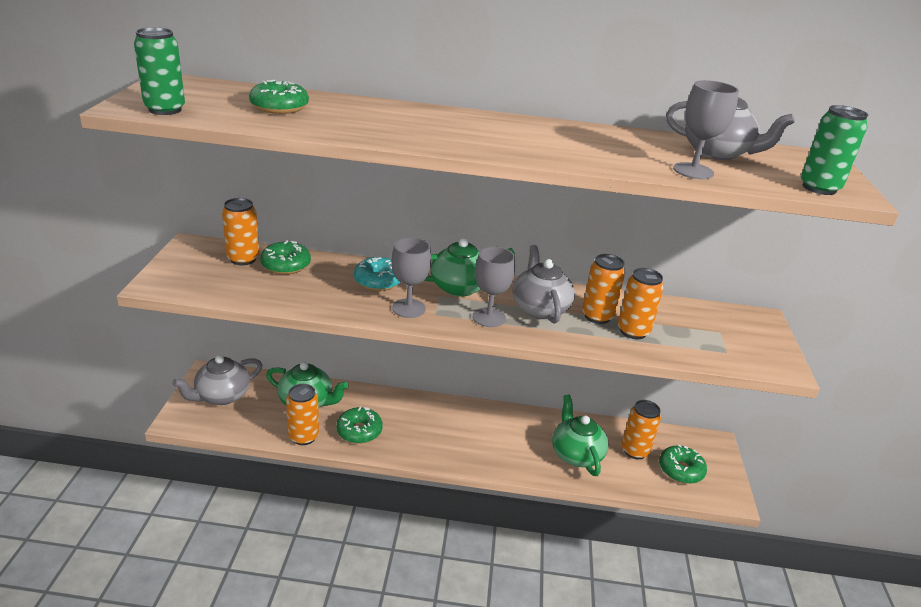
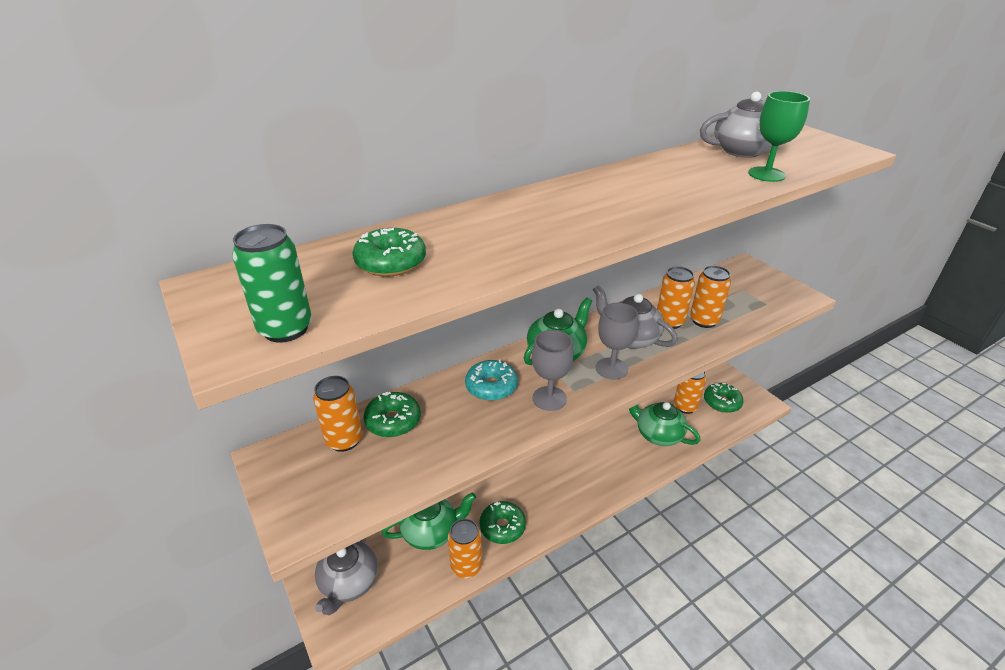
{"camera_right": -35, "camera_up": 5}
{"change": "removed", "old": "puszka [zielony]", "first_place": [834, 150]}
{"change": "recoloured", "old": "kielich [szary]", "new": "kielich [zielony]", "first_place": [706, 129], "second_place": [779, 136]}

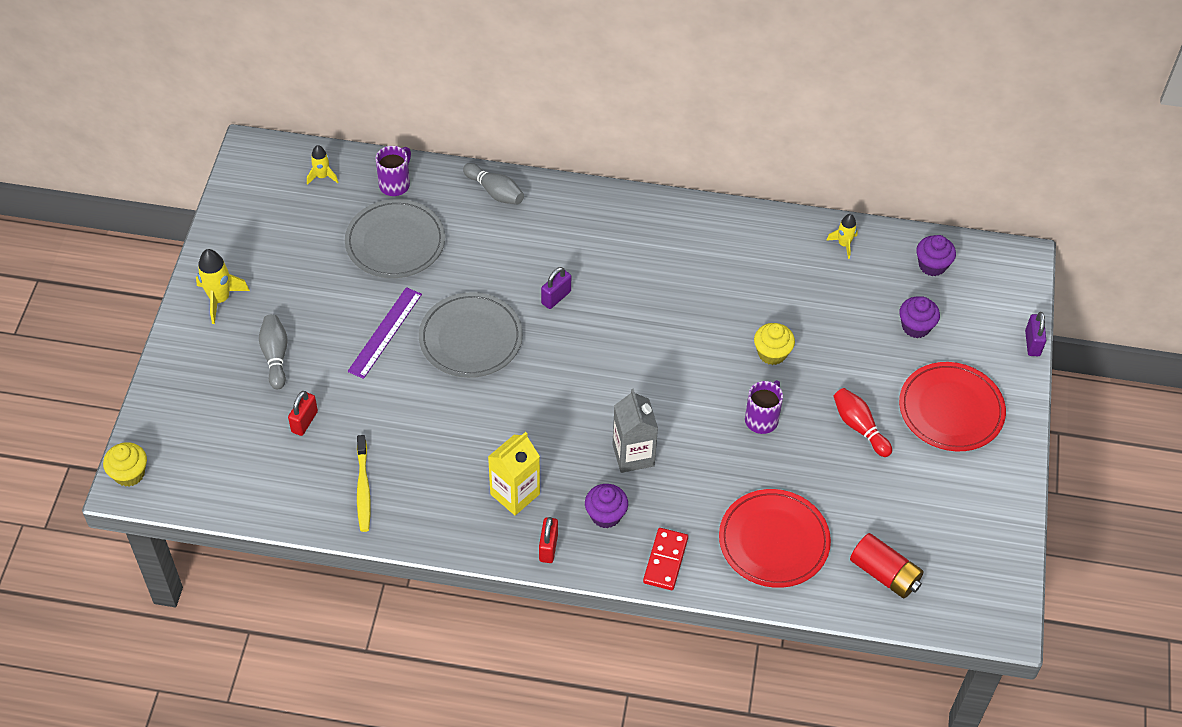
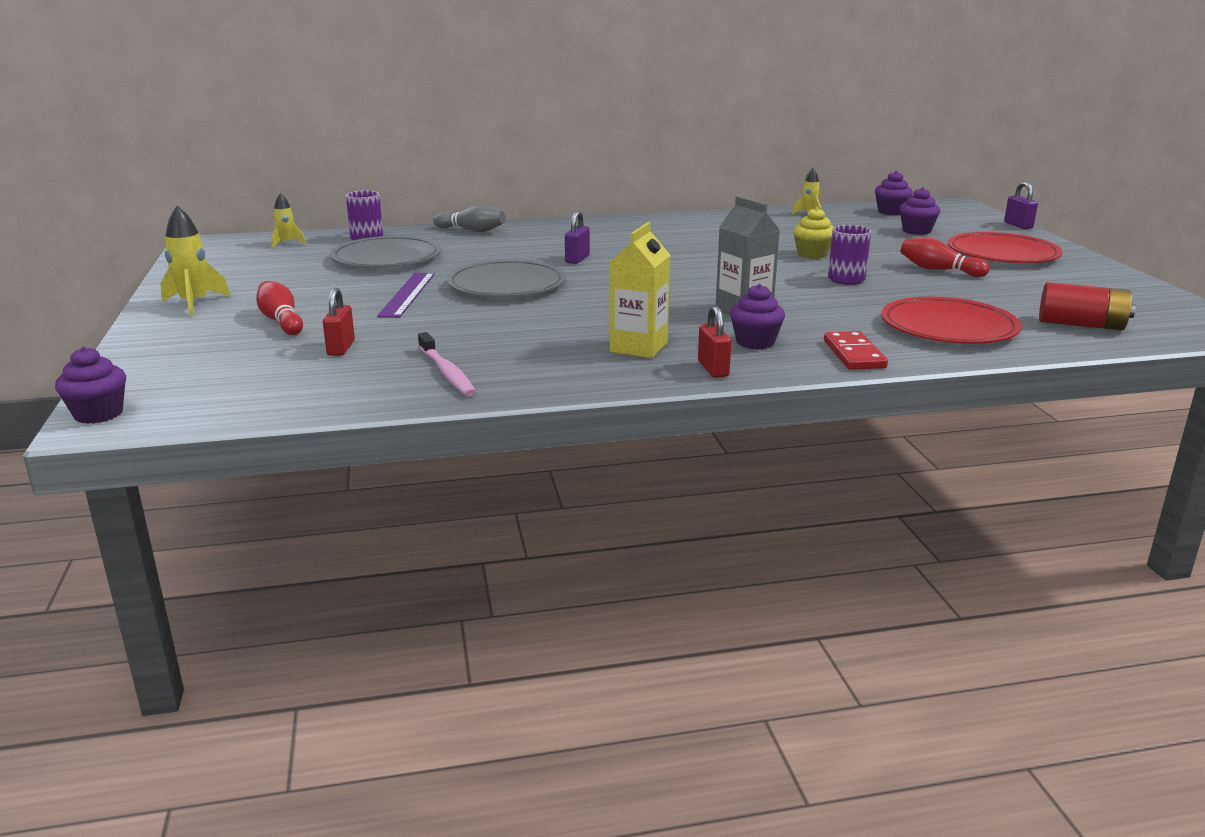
{"camera_right": -20, "camera_up": -30}
{"change": "recoloured", "old": "muffinka [żółty]", "new": "muffinka [fioletowy]", "first_place": [125, 464], "second_place": [90, 385]}
{"change": "recoloured", "old": "kręgiel [szary]", "new": "kręgiel [czerwony]", "first_place": [273, 351], "second_place": [279, 308]}
{"change": "recoloured", "old": "szczoteczka do zębów [żółty]", "new": "szczoteczka do zębów [różowy]", "first_place": [364, 483], "second_place": [447, 364]}

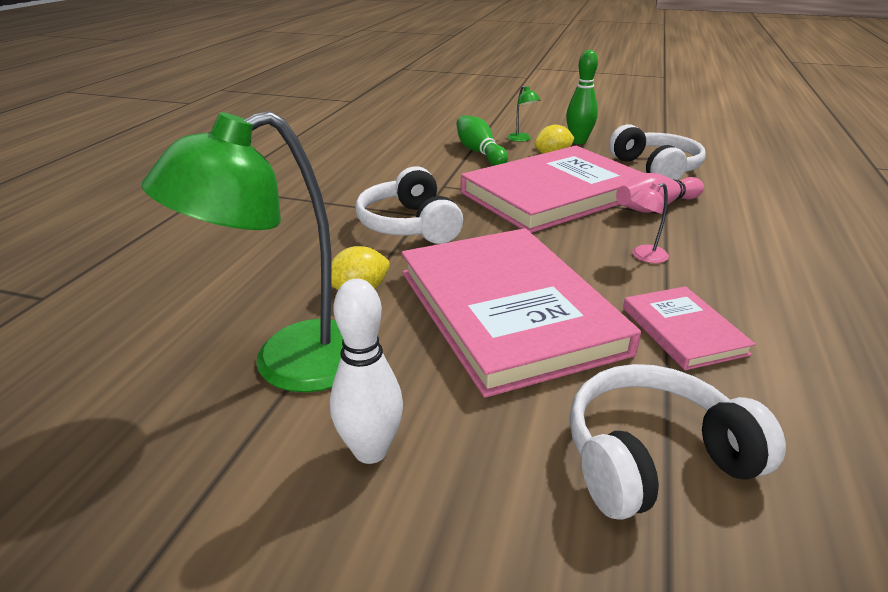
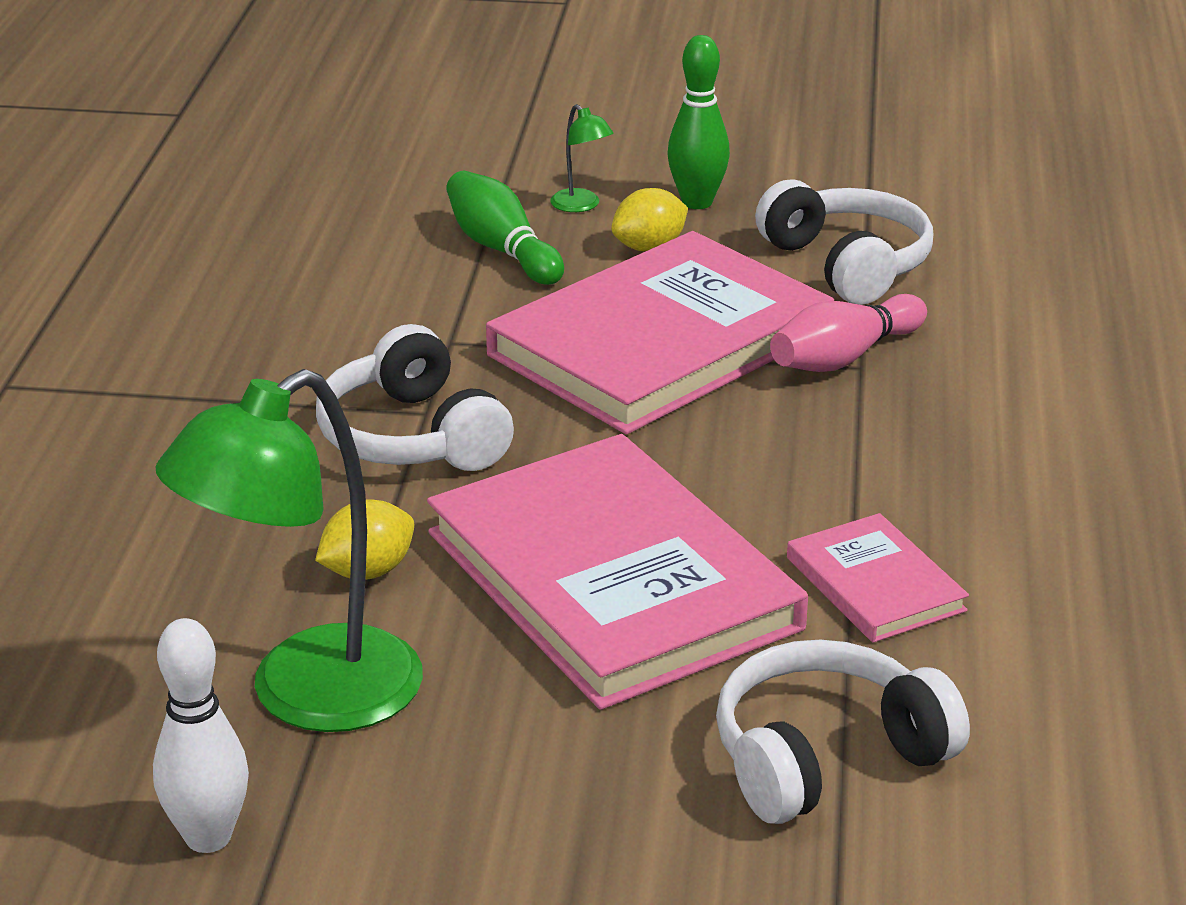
{"camera_right": -10, "camera_up": 0}
{"change": "removed", "old": "lampka [różowy]", "first_place": [649, 223]}
{"change": "moved", "old": "kręgiel [biały]", "first_place": [366, 371], "second_place": [201, 735]}

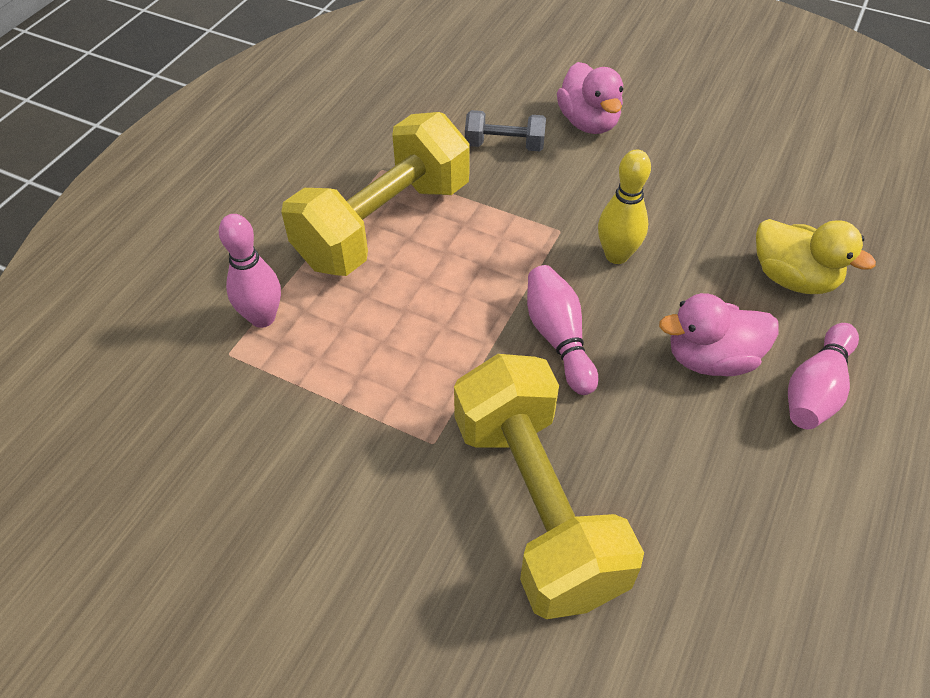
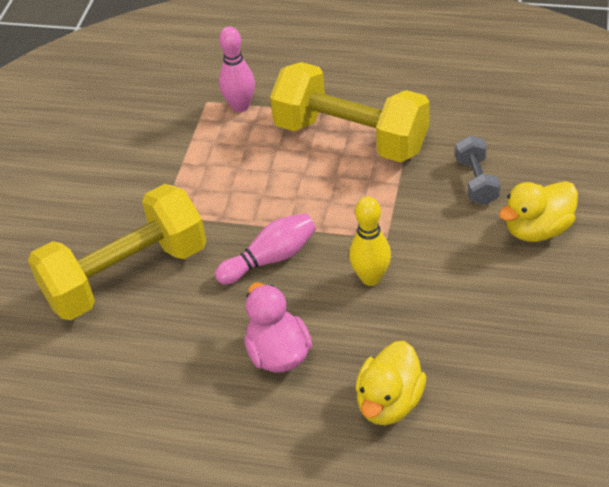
{"camera_right": 80, "camera_up": -5}
{"change": "removed", "old": "kręgiel [różowy]", "first_place": [823, 376]}
{"change": "recoloured", "old": "kaczka [różowy]", "new": "kaczka [żółty]", "first_place": [590, 98], "second_place": [538, 211]}

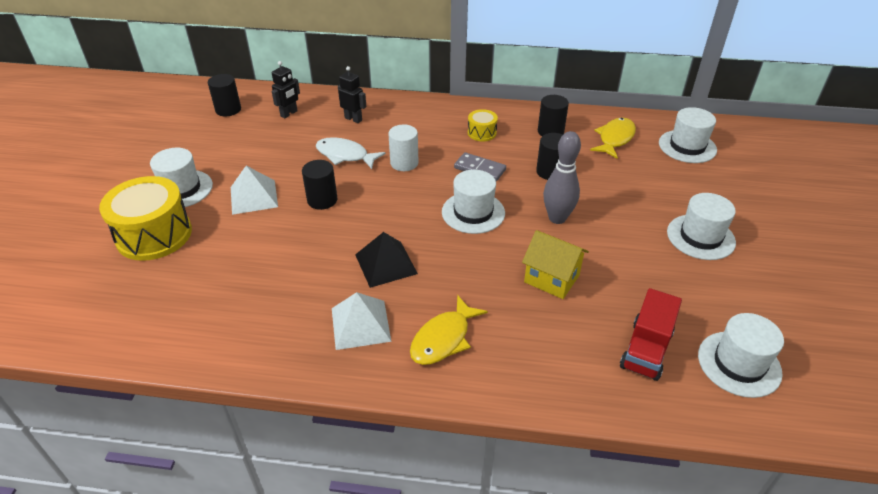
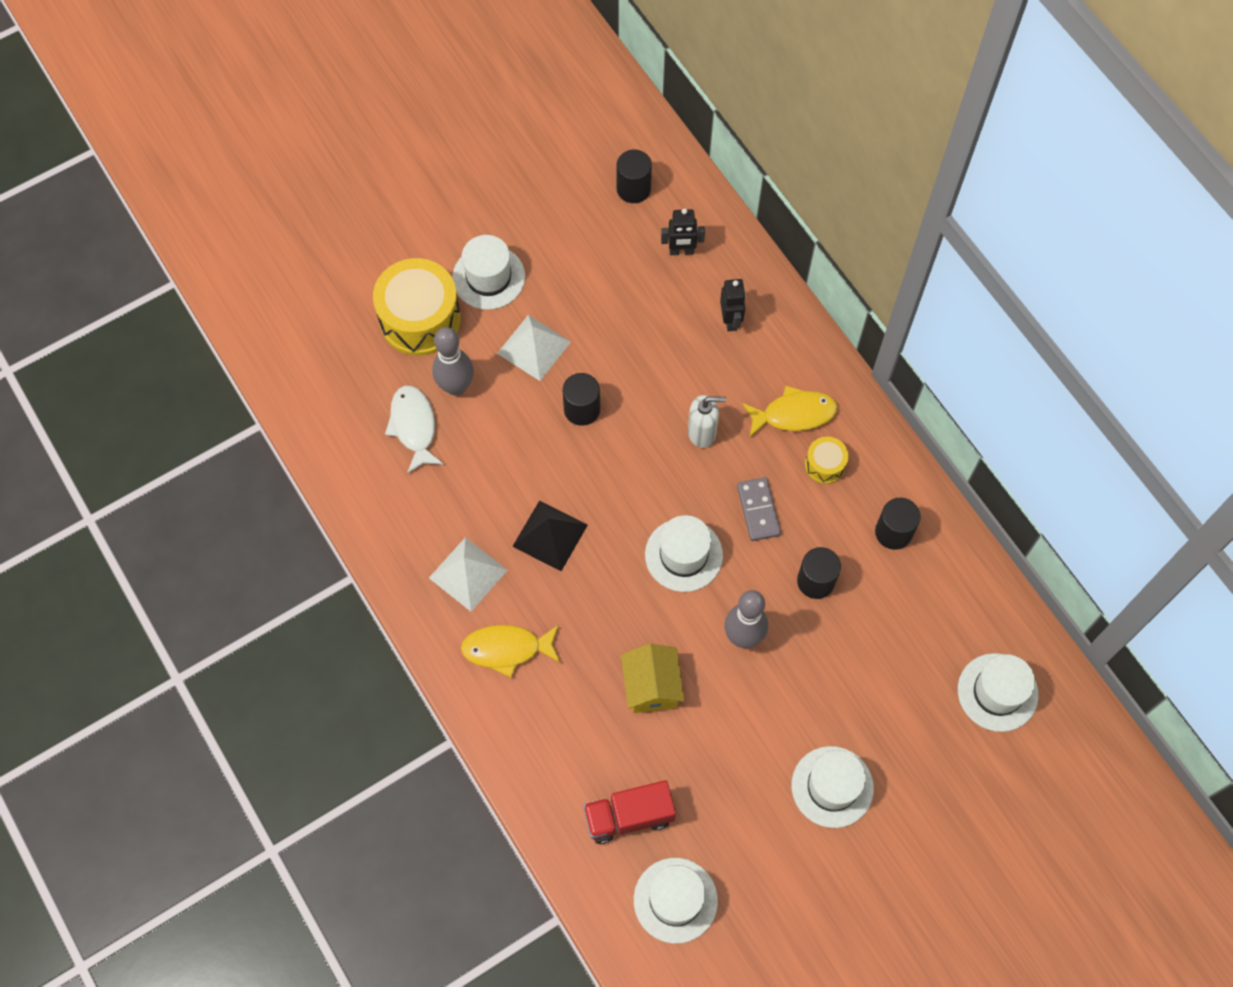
{"camera_right": 50, "camera_up": 25}
{"change": "added", "new": "kręgiel [szary]", "second_place": [453, 361]}
{"change": "moved", "old": "ryba [biały]", "first_place": [351, 153], "second_place": [414, 429]}
{"change": "moved", "old": "ryba [żółty]", "first_place": [613, 138], "second_place": [790, 411]}
{"change": "replaced", "old": "walec [biały]", "new": "dozownik mydła [biały]", "first_place": [403, 148], "second_place": [707, 421]}

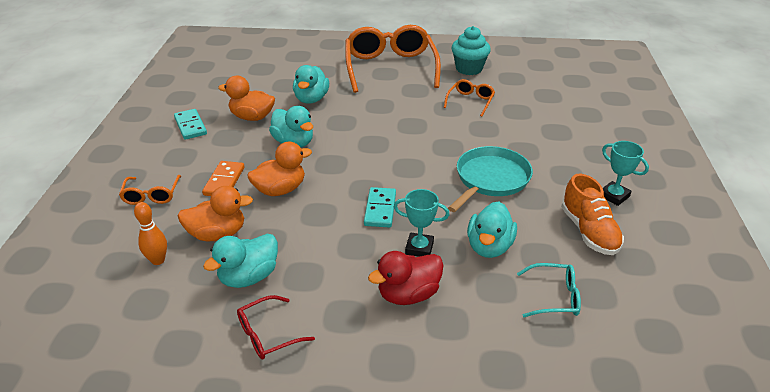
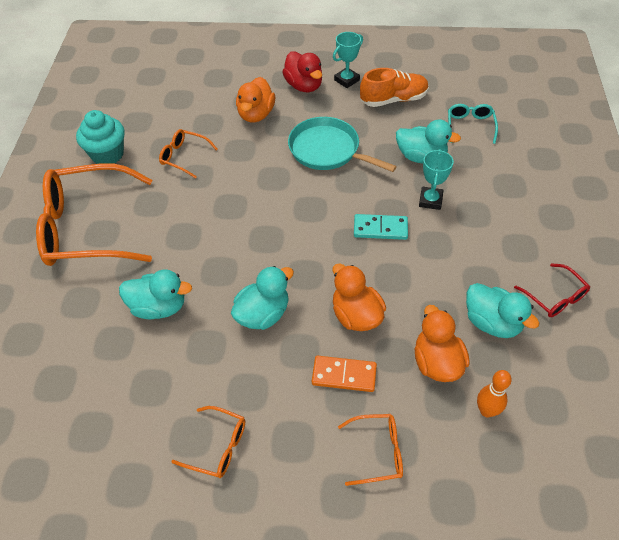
{"camera_right": -90, "camera_up": 15}
{"change": "moved", "old": "kaczka [pomarańczowy]", "first_place": [246, 98], "second_place": [255, 99]}
{"change": "moved", "old": "kaczka [czerwony]", "first_place": [406, 278], "second_place": [302, 71]}
{"change": "replaced", "old": "kostka domina [turkusowy]", "new": "okulary [pomarańczowy]", "first_place": [190, 124], "second_place": [208, 442]}

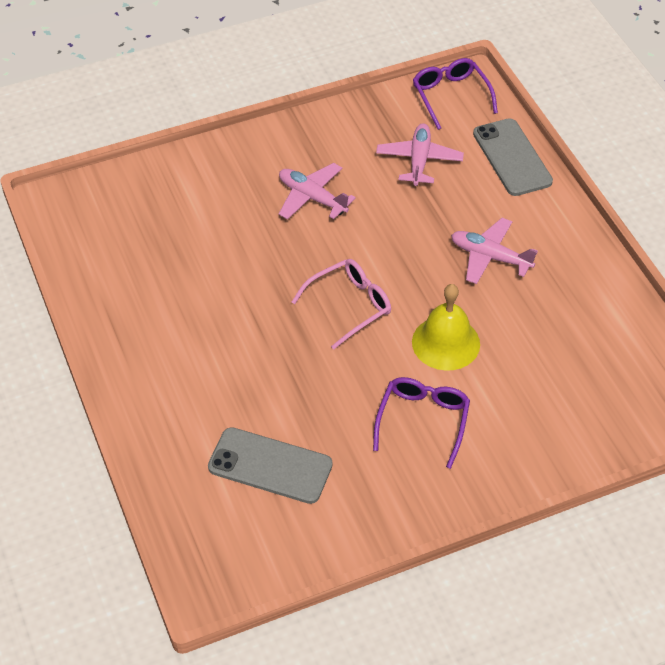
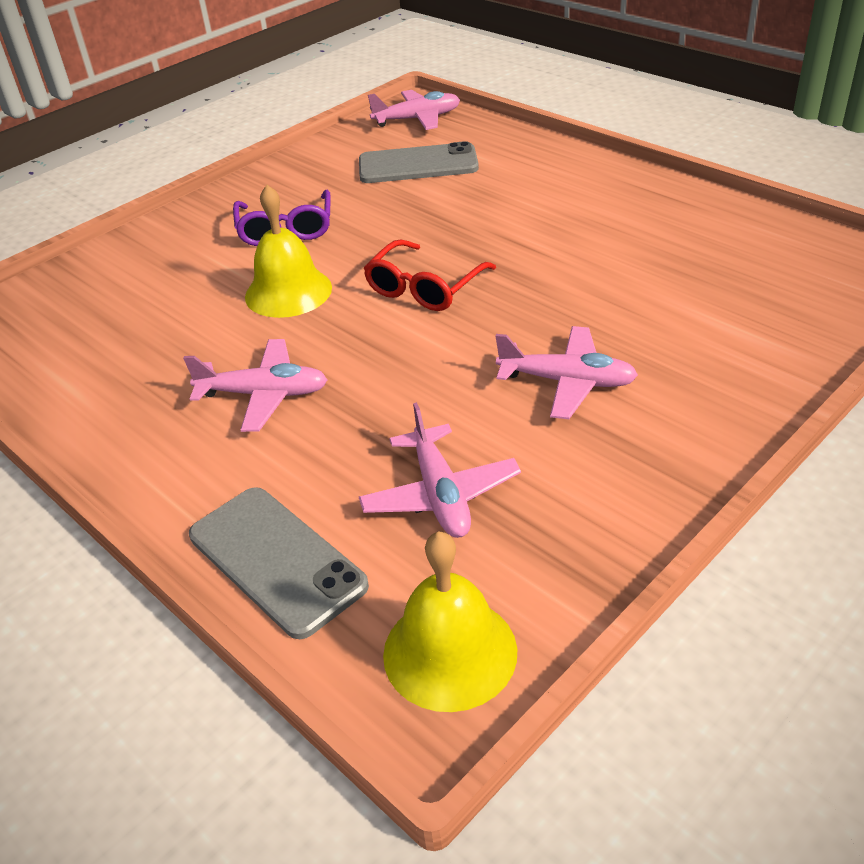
{"camera_right": 160, "camera_up": -10}
{"change": "added", "new": "samolot [różowy]", "second_place": [414, 110]}
{"change": "replaced", "old": "okulary [fioletowy]", "new": "dzwonek [żółty]", "first_place": [455, 94], "second_place": [450, 621]}
{"change": "recoloured", "old": "okulary [różowy]", "new": "okulary [czerwony]", "first_place": [341, 304], "second_place": [430, 275]}

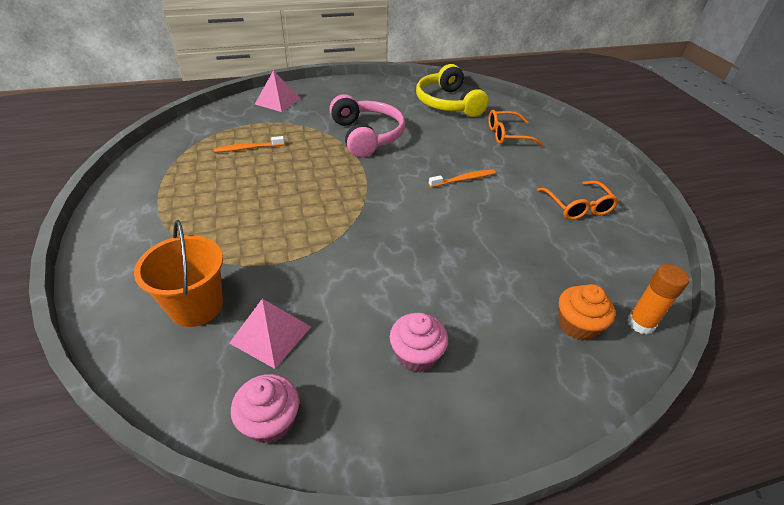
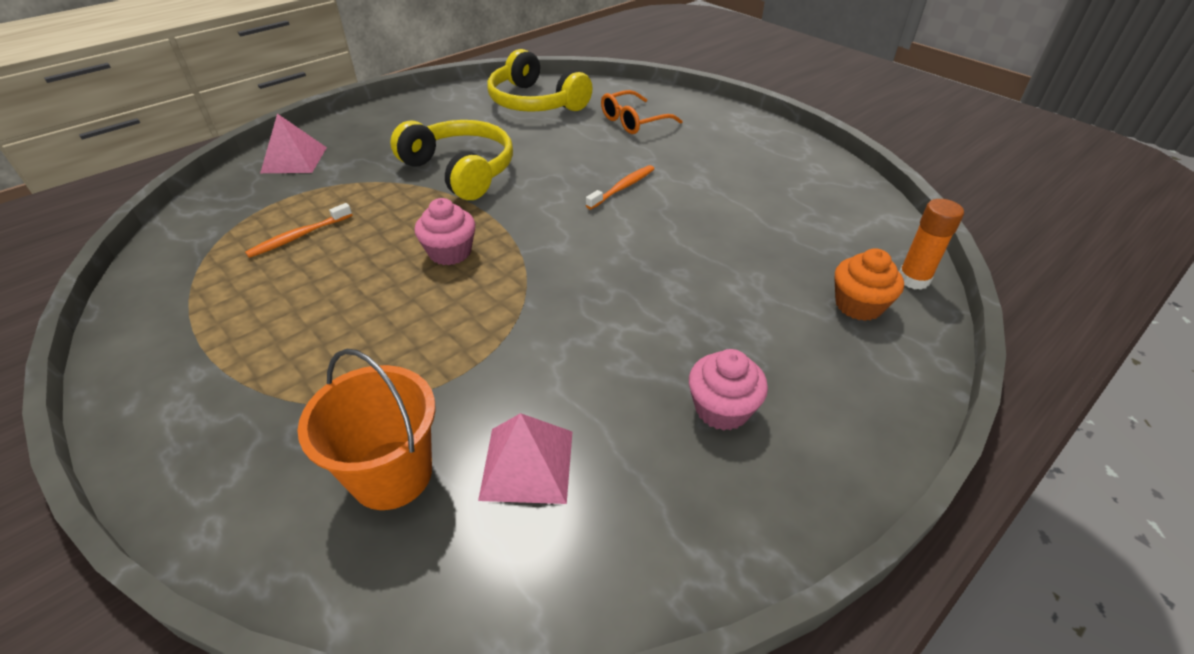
{"camera_right": -25, "camera_up": 0}
{"change": "removed", "old": "okulary [pomarańczowy]", "first_place": [578, 200]}
{"change": "moved", "old": "muffinka [różowy]", "first_place": [265, 409], "second_place": [444, 231]}
{"change": "recoloured", "old": "słuchawki [różowy]", "new": "słuchawki [żółty]", "first_place": [367, 125], "second_place": [451, 160]}

